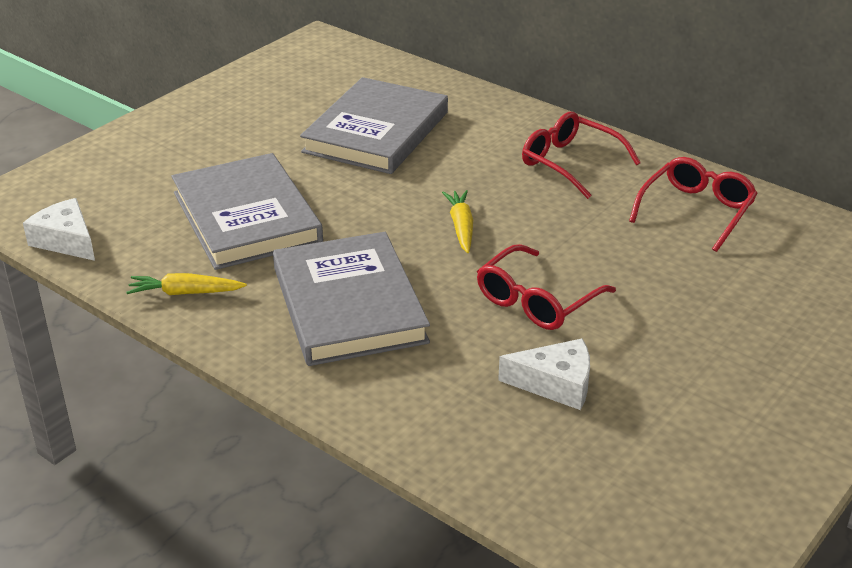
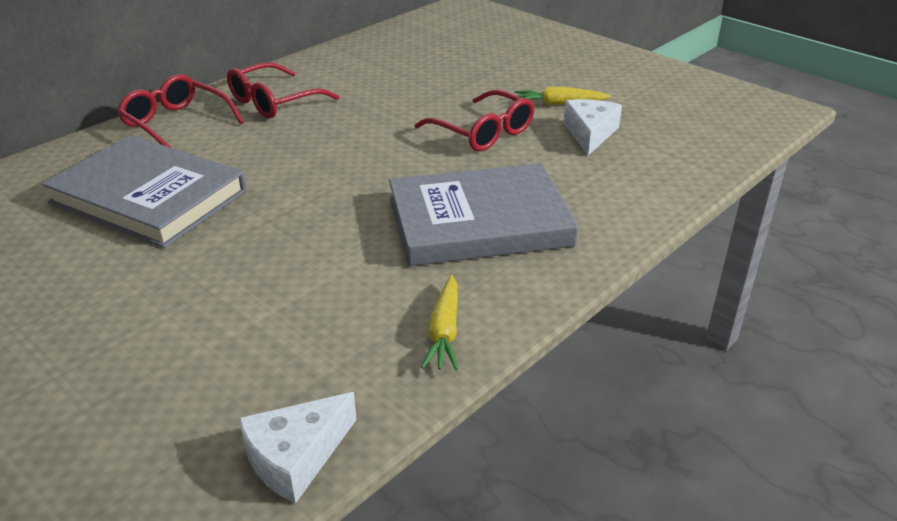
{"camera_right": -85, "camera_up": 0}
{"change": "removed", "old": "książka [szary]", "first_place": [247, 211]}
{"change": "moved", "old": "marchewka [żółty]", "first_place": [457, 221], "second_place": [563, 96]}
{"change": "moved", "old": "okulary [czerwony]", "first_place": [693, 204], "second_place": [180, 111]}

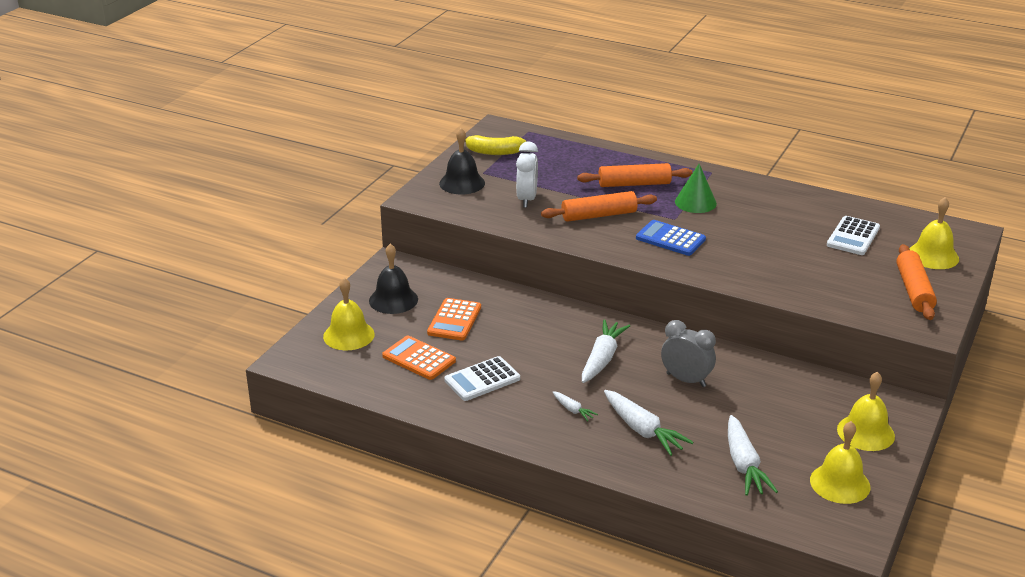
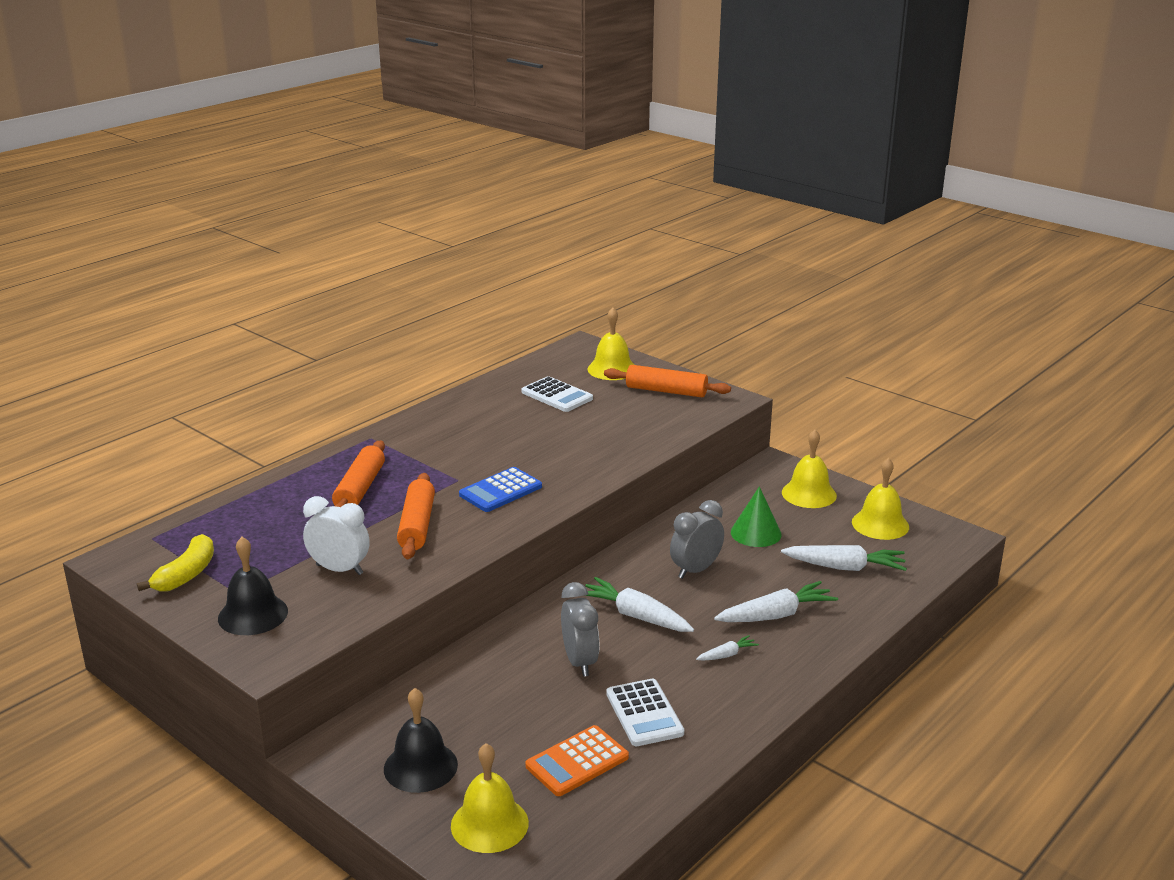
{"camera_right": -75, "camera_up": -5}
{"change": "removed", "old": "kalkulator [pomarańczowy]", "first_place": [454, 319]}
{"change": "added", "new": "budzik [szary]", "second_place": [580, 629]}
{"change": "moved", "old": "stożek [zielony]", "first_place": [696, 188], "second_place": [756, 516]}

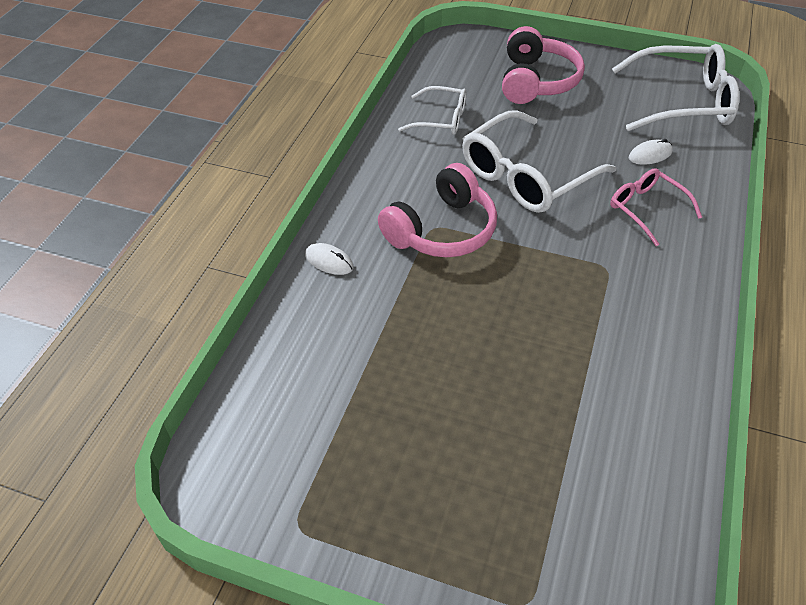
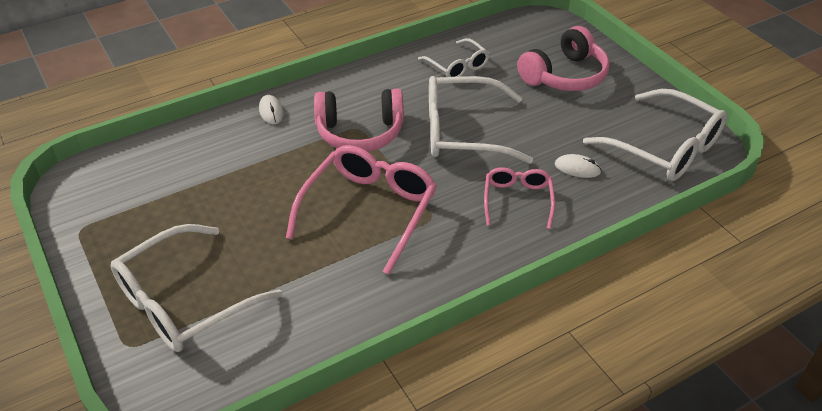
{"camera_right": 40, "camera_up": -5}
{"change": "added", "new": "okulary [biały]", "second_place": [197, 288]}
{"change": "added", "new": "okulary [różowy]", "second_place": [361, 210]}

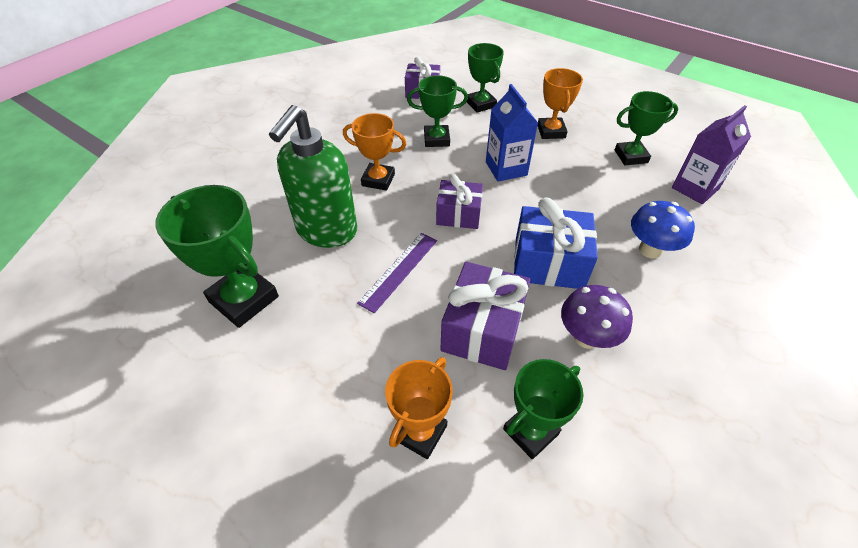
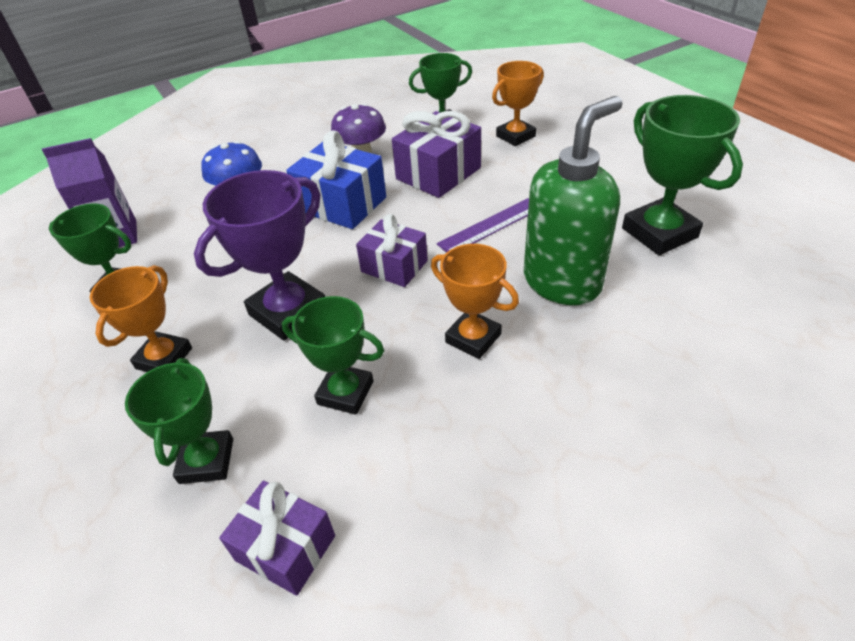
{"camera_right": -155, "camera_up": -5}
{"change": "replaced", "old": "karton mleka [niebieski]", "new": "puchar [fioletowy]", "first_place": [512, 133], "second_place": [259, 255]}

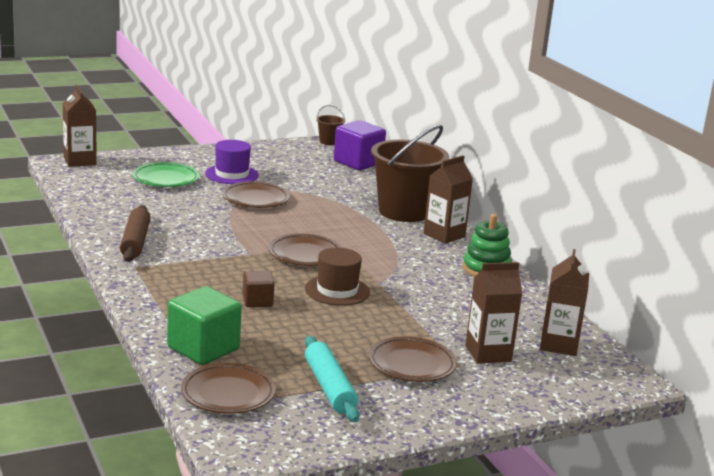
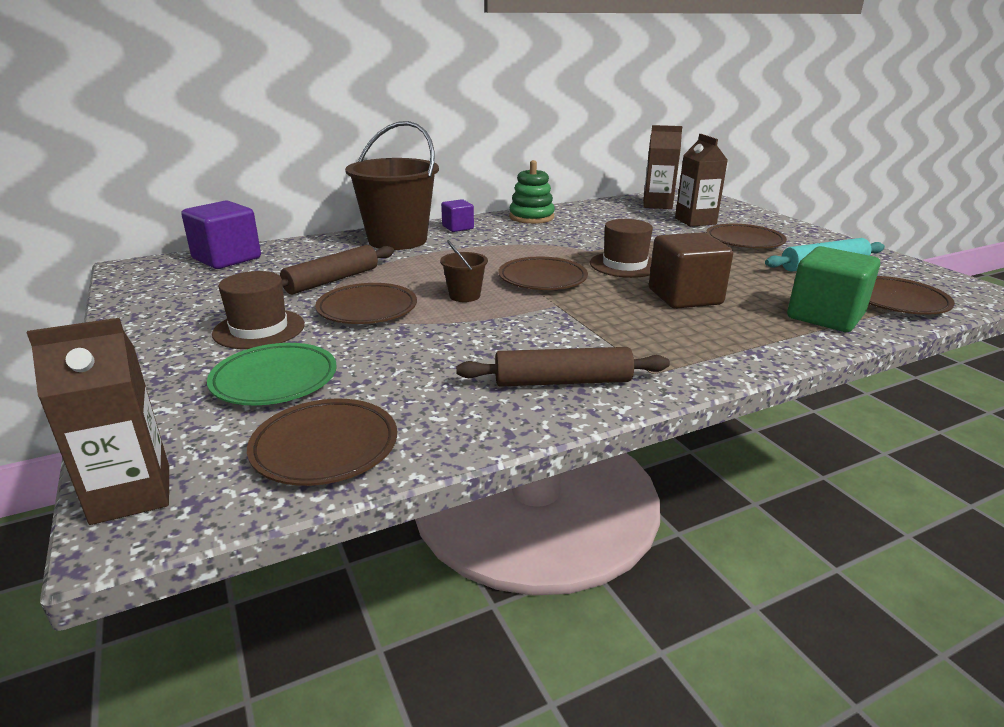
{"camera_right": -90, "camera_up": 5}
{"change": "added", "new": "talerz [brązowy]", "second_place": [322, 442]}
{"change": "added", "new": "wałek do ciasta [brązowy]", "second_place": [337, 269]}
{"change": "moved", "old": "wiadro [brązowy]", "first_place": [330, 125], "second_place": [464, 271]}
{"change": "replaced", "old": "karton mleka [brązowy]", "new": "sześcian [fioletowy]", "first_place": [448, 199], "second_place": [457, 215]}
{"change": "recoloured", "old": "kapelusz [fioletowy]", "new": "kapelusz [brązowy]", "first_place": [232, 162], "second_place": [258, 310]}
{"change": "resized", "old": "sześcian [brązowy]", "first_place": [259, 289], "second_place": [691, 270], "factor": 1.77}

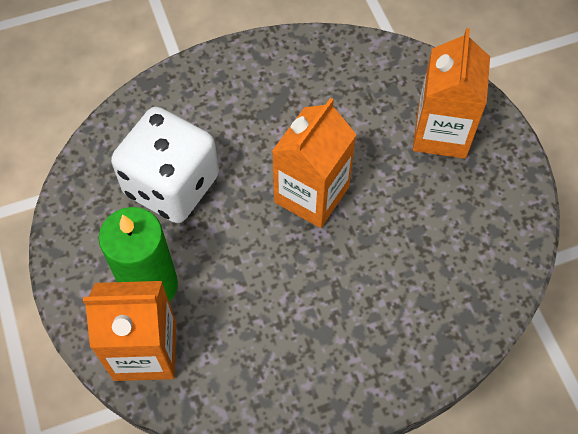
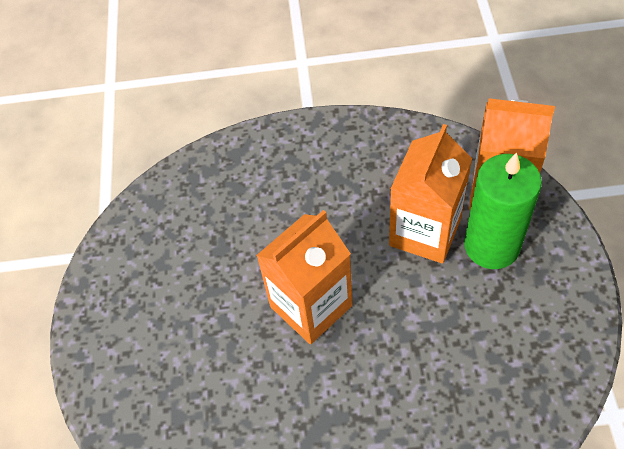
{"camera_right": -160, "camera_up": -5}
{"change": "removed", "old": "kostka do gry [biały]", "first_place": [165, 165]}
{"change": "moved", "old": "karton mleka [pomarańczowy]", "first_place": [451, 93], "second_place": [430, 194]}

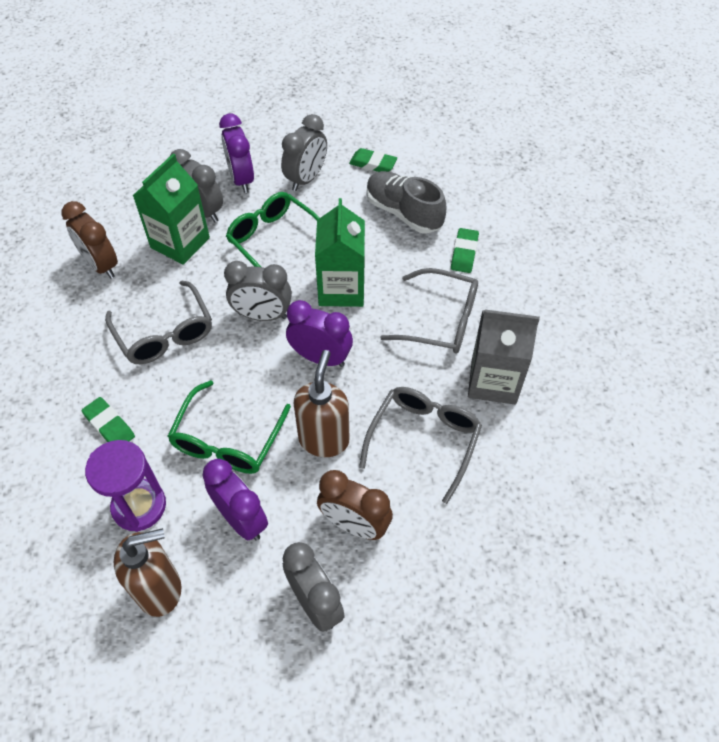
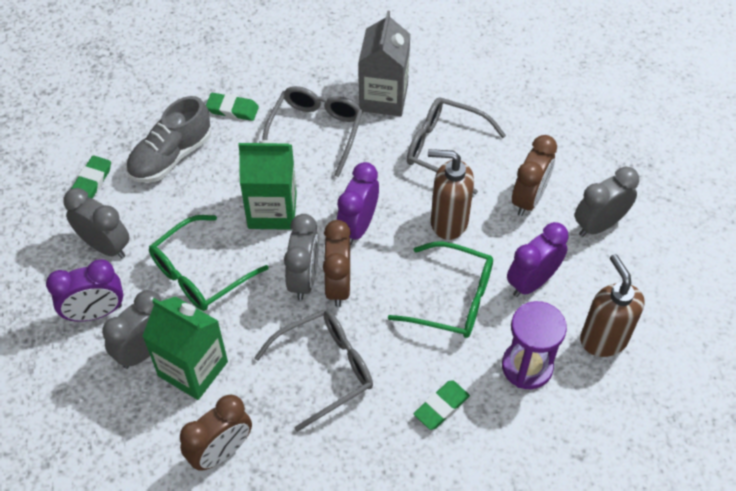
{"camera_right": -90, "camera_up": 0}
{"change": "added", "new": "budzik [brązowy]", "second_place": [337, 263]}

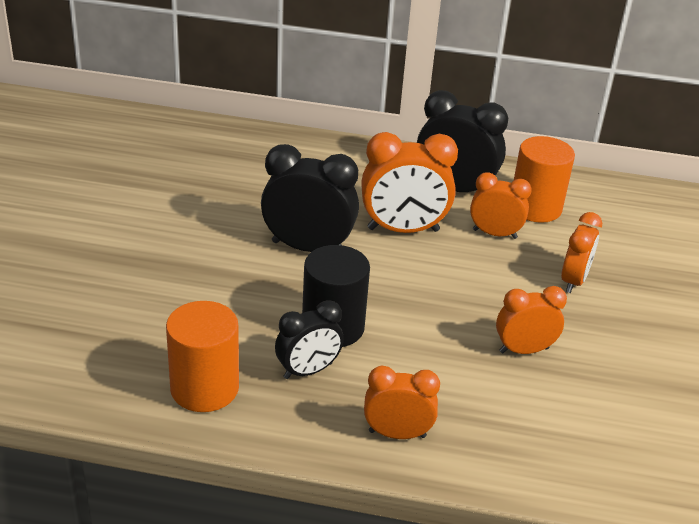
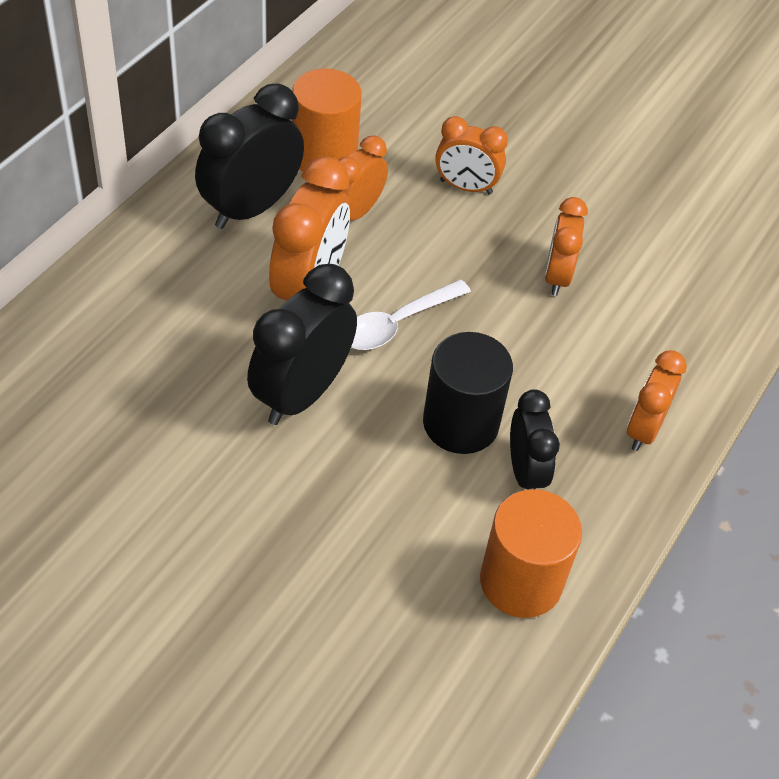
{"camera_right": -70, "camera_up": 15}
{"change": "added", "new": "łyżka [biały]", "second_place": [411, 314]}
{"change": "turned", "old": "budzik [pomarańczowy]", "first_place": [581, 252], "second_place": [471, 155], "degrees": 150}

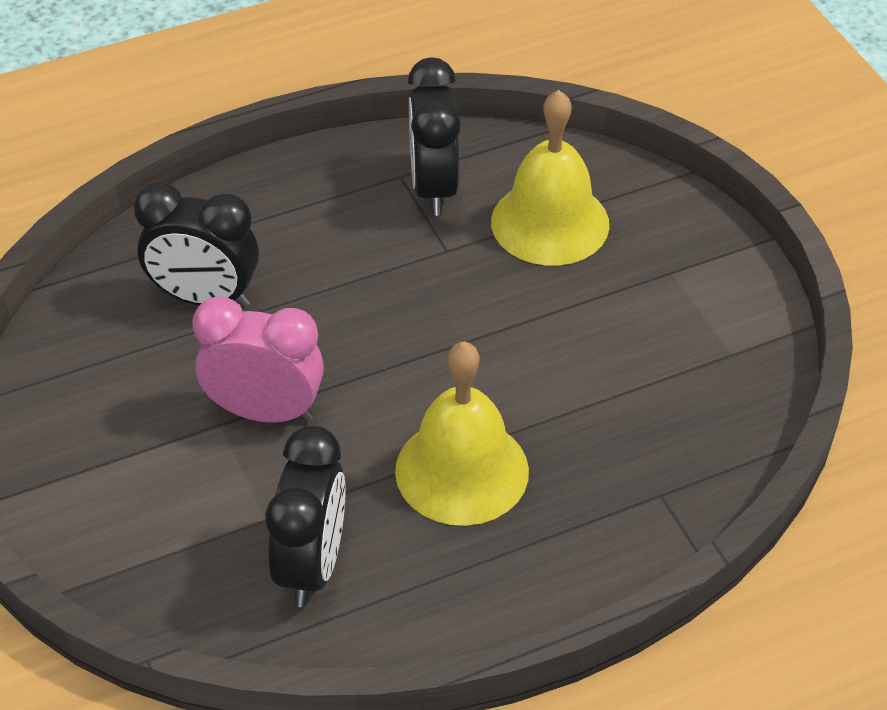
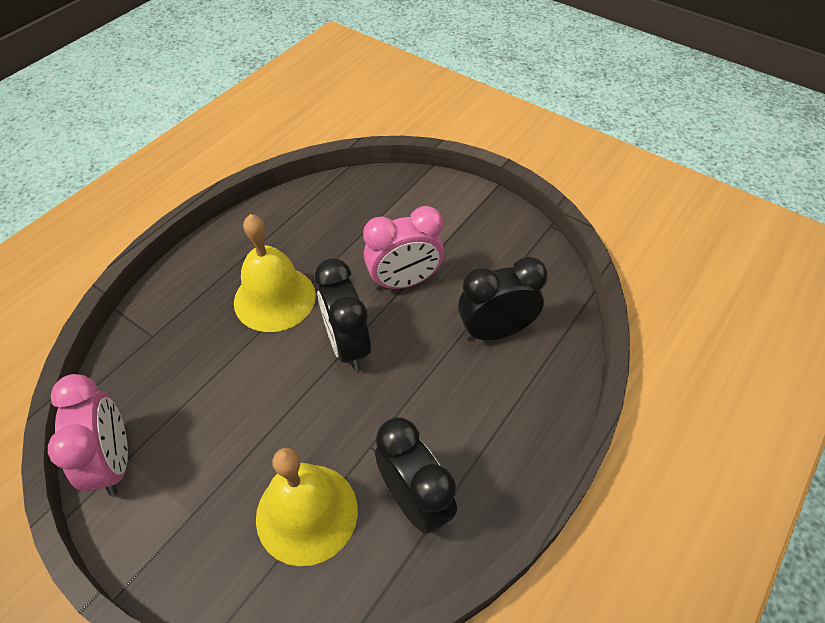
{"camera_right": 150, "camera_up": 5}
{"change": "added", "new": "budzik [różowy]", "second_place": [88, 435]}
{"change": "moved", "old": "budzik [czarny]", "first_place": [305, 516], "second_place": [343, 314]}

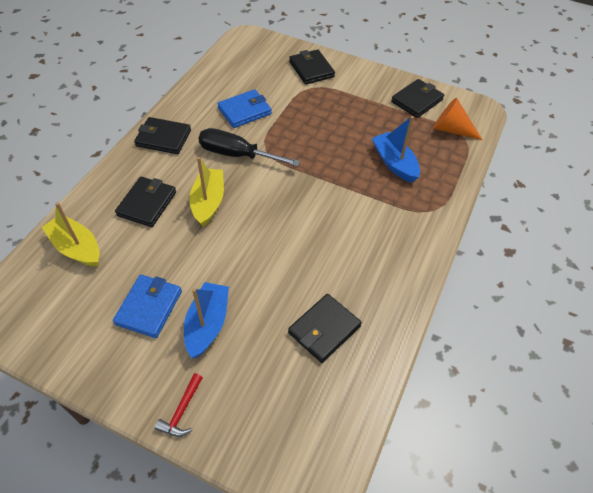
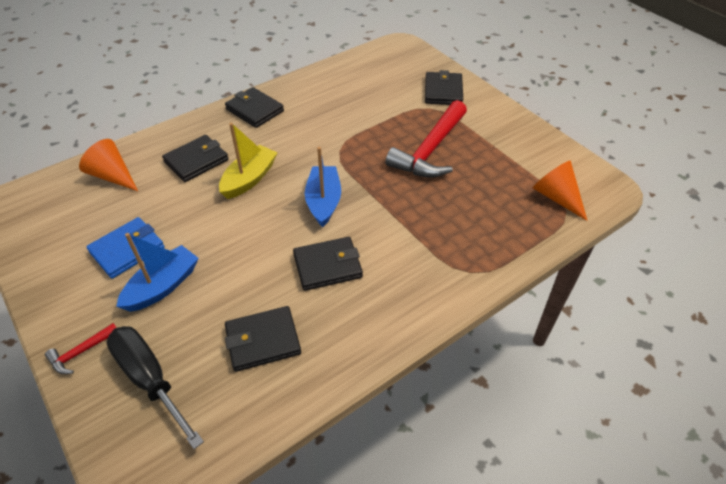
{"camera_right": 30, "camera_up": -5}
{"change": "removed", "old": "portfel [niebieski]", "first_place": [244, 108]}
{"change": "added", "new": "młotek [czerwony]", "second_place": [426, 139]}
{"change": "moved", "old": "śrubokręt [czarny]", "first_place": [249, 147], "second_place": [155, 387]}
{"change": "moved", "old": "łódka [niebieski]", "first_place": [396, 149], "second_place": [323, 187]}
{"change": "moved", "old": "portfel [czarny]", "first_place": [417, 98], "second_place": [328, 264]}
{"change": "replaced", "old": "łódka [żółty]", "new": "stożek [pomarańczowy]", "first_place": [71, 234], "second_place": [108, 165]}

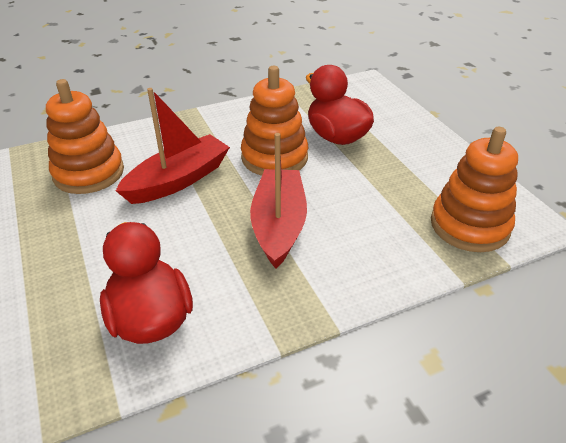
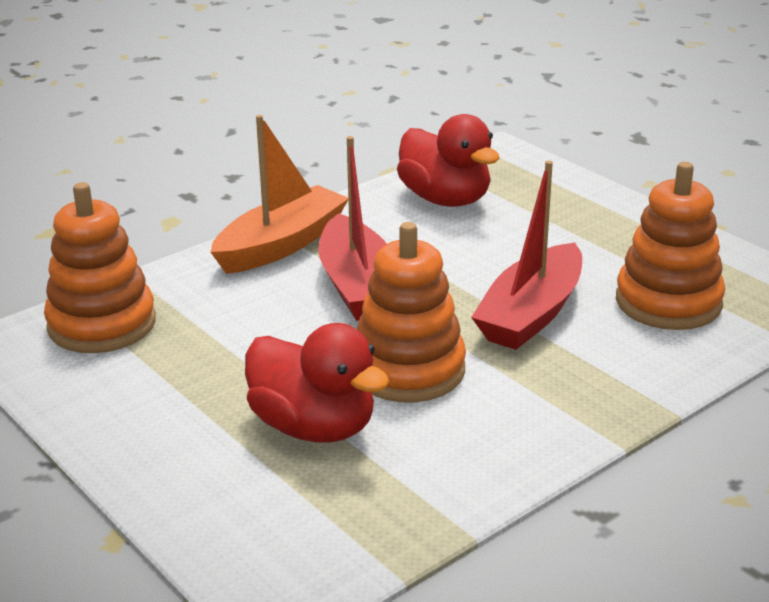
{"camera_right": 165, "camera_up": -10}
{"change": "added", "new": "łódka [pomarańczowy]", "second_place": [279, 194]}

